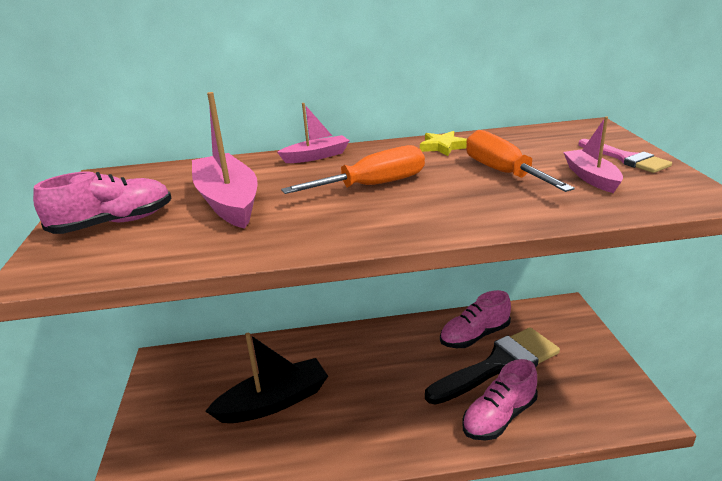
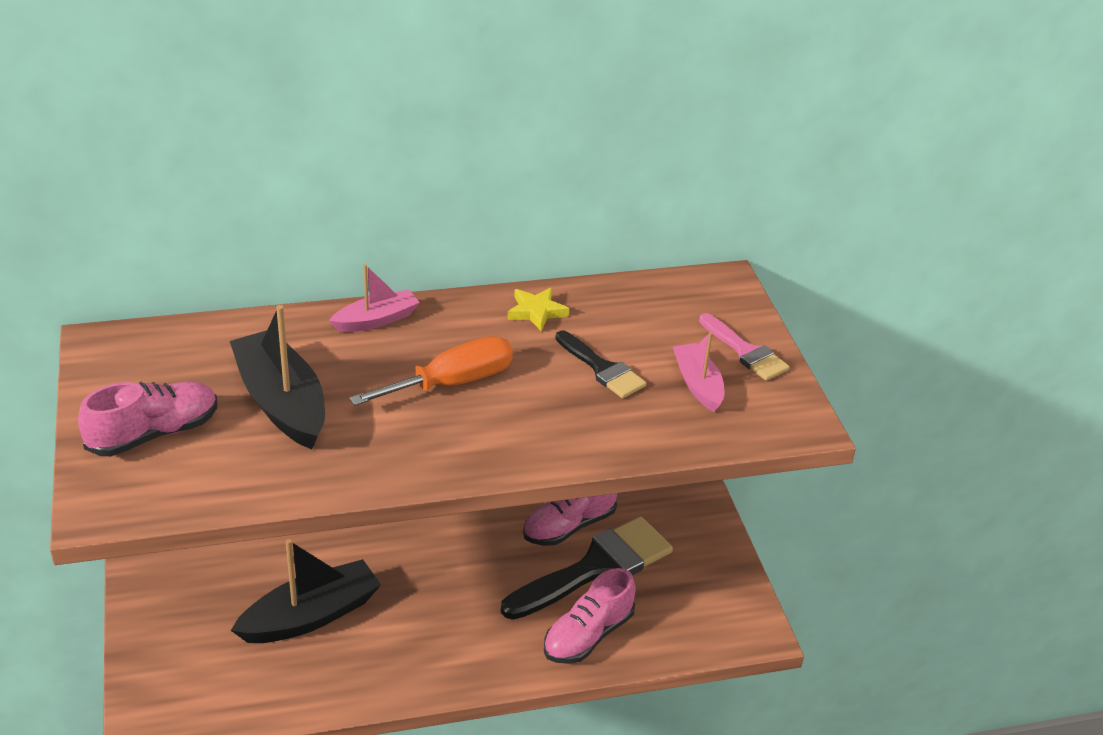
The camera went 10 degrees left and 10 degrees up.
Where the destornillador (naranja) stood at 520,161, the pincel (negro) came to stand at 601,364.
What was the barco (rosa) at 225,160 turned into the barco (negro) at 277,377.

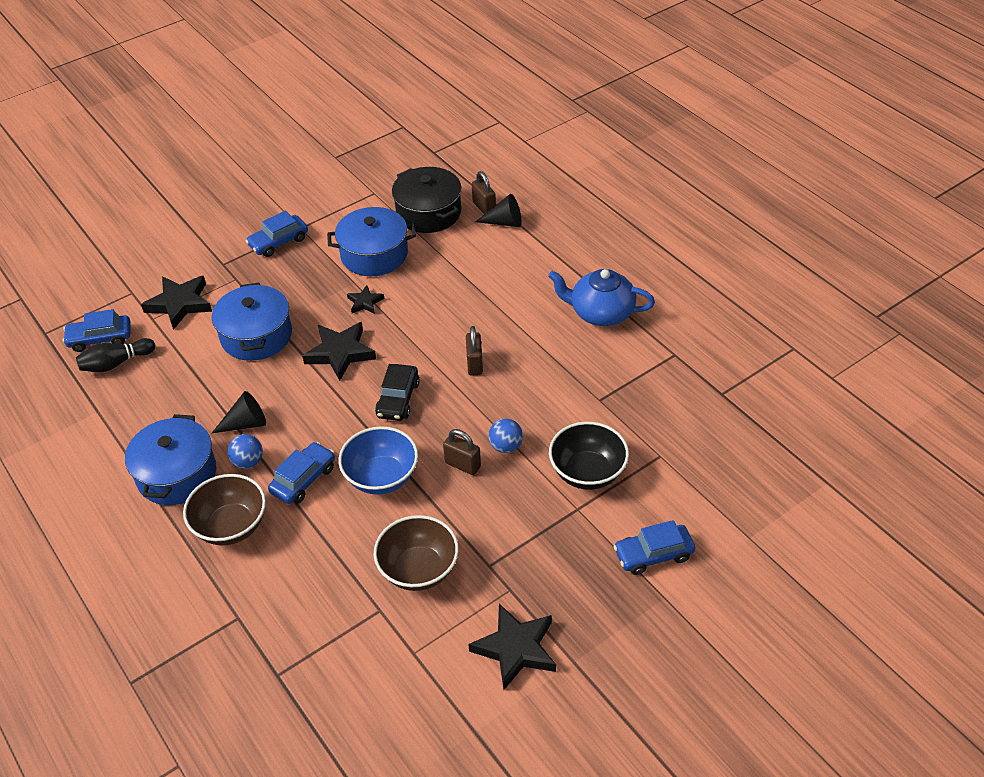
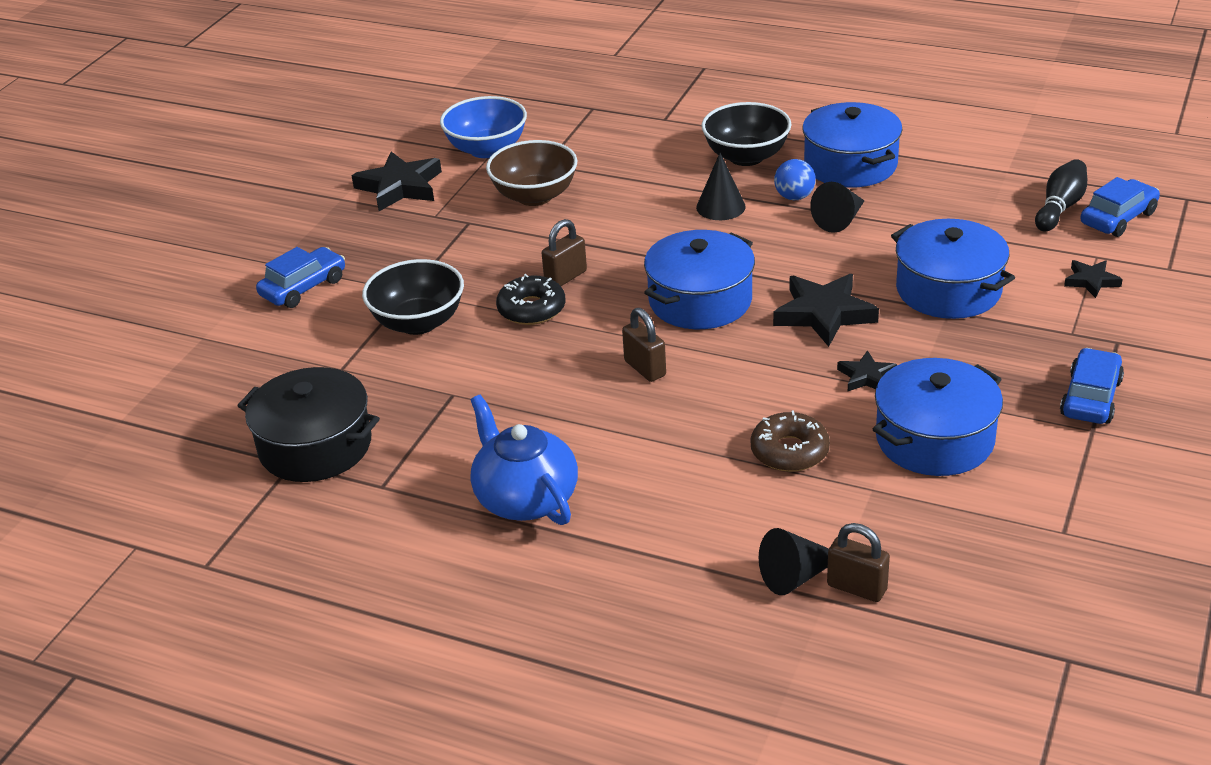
The camera went 150 degrees right and 10 degrees down.
The second view gained the rosquilla (marrón) at 790,441.
The cuenco (azul) ended up elsewhere, having gone from 378,460 to 483,127.
The olla (negro) ended up elsewhere, having gone from 427,200 to 309,424.
Where the coche (azul) stood at 301,473, the cono (negro) came to stand at 721,186.
Where the coche (negro) stood at 397,392, the olla (azul) came to stand at 699,279.
Where the pelota (azul) stood at 506,436, the rosquilla (negro) came to stand at 530,299.
What was the cuenco (marrón) at 224,510 turned into the cuenco (negro) at 747,134.
The candado (marrón) at 462,452 ended up facing another way, 45 degrees counterclockwise from before.
The tetera (azul) at 601,297 ended up facing another way, 105 degrees counterclockwise from before.
The size of the estrella (negro) at 176,303 changed by a factor of 0.54.

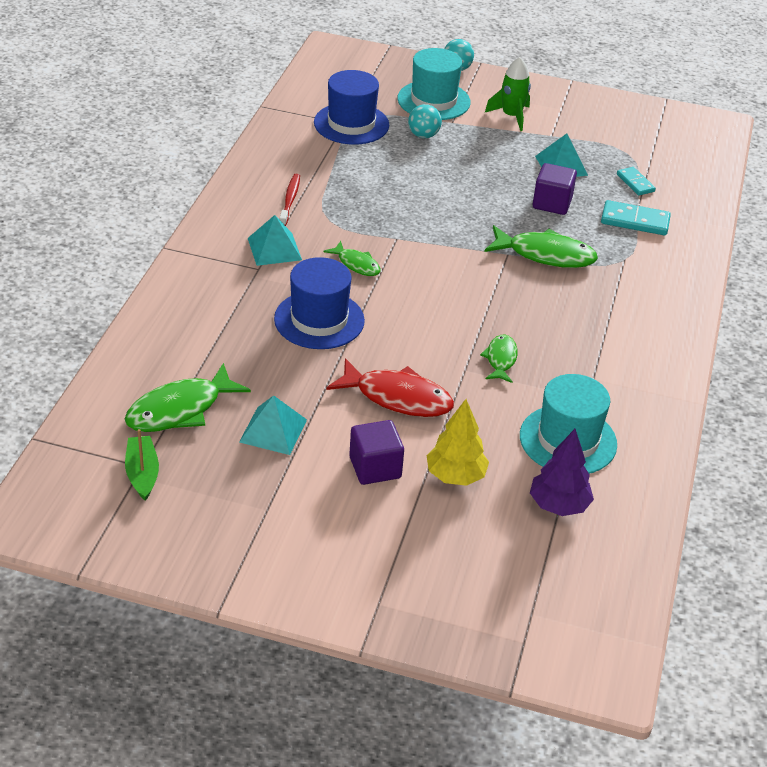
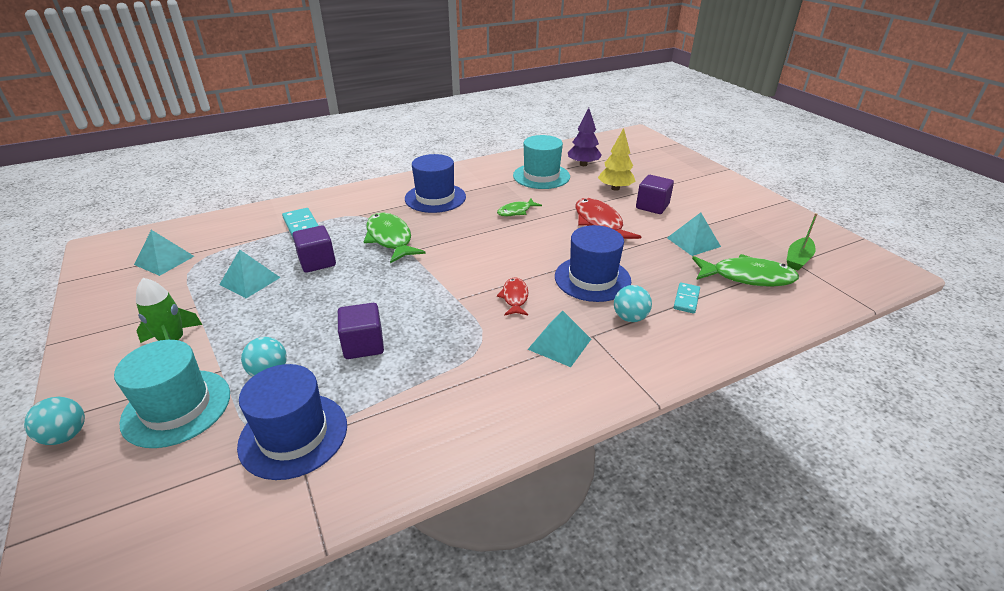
The camera went 130 degrees left and 5 degrees down.
The second view lost the cepillo de dientes (rojo) at 289,200.
The second view gained the pirámide (turquesa) at 164,253.
The second view gained the cubo (morado) at 361,331.
The second view gained the sombrero (azul) at 435,183.
The second view gained the pelota (turquesa) at 633,303.
The ficha de dominó (turquesa) ended up elsewhere, having gone from 636,181 to 686,298.
What was the pez (verde) at 352,258 turned into the pez (rojo) at 512,296.

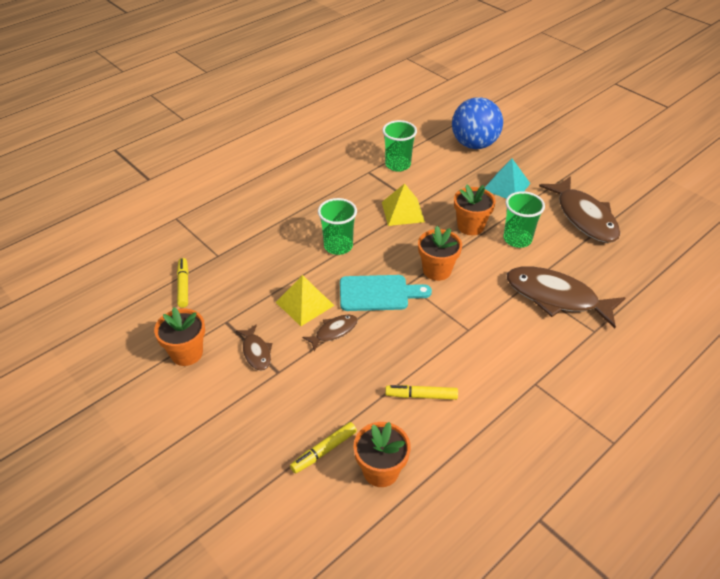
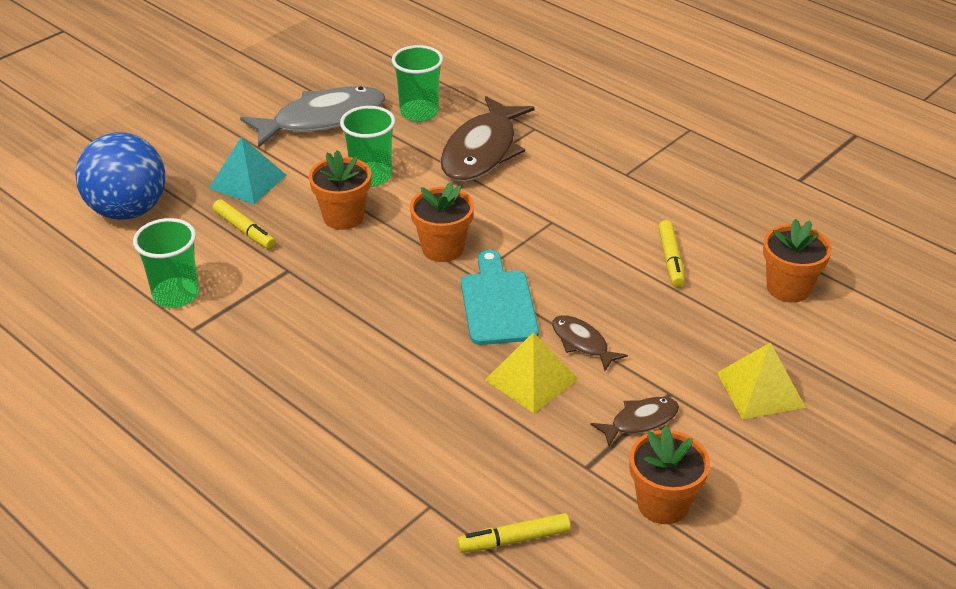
The camera went 95 degrees left and 5 degrees down.
The rotulador (amarillo) ended up elsewhere, having gone from 323,448 to 244,224.
The vaso (verde) ended up elsewhere, having gone from 337,226 to 417,83.
The pirámide (amarillo) ended up elsewhere, having gone from 403,204 to 761,380.
What was the pez (marrón) at 579,209 turned into the pez (gris) at 313,117.

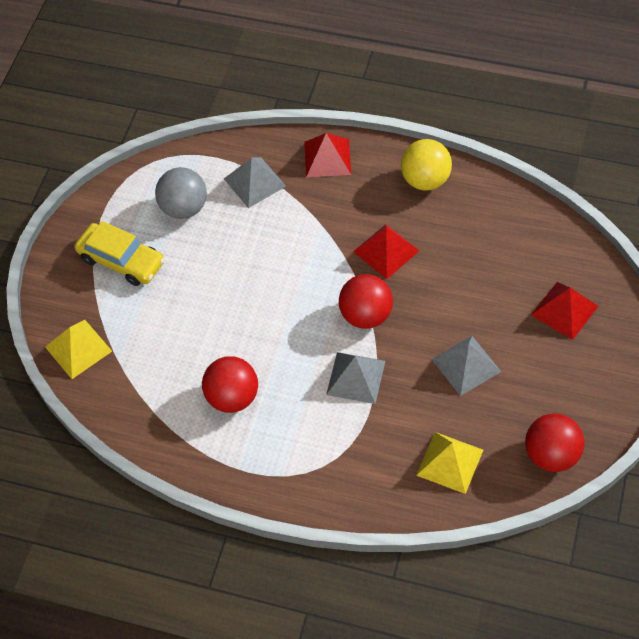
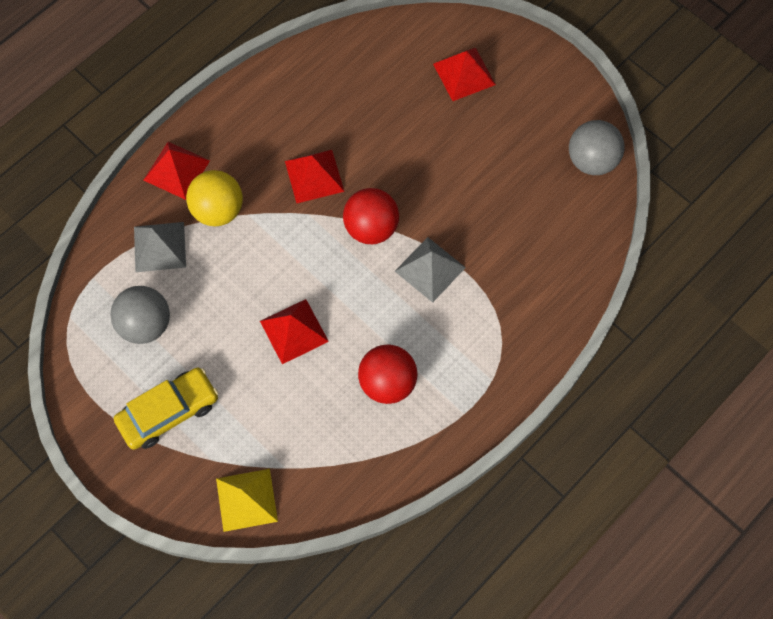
The camera went 65 degrees left and 10 degrees up.
The second view lost the pirámide (amarillo) at 449,463.
The second view lost the pirámide (gris) at 466,366.
The second view gained the pirámide (rojo) at 294,331.
The pelota (amarillo) ended up elsewhere, having gone from 426,165 to 214,198.
What was the pelota (rojo) at 555,442 turned into the pelota (gris) at 597,147.

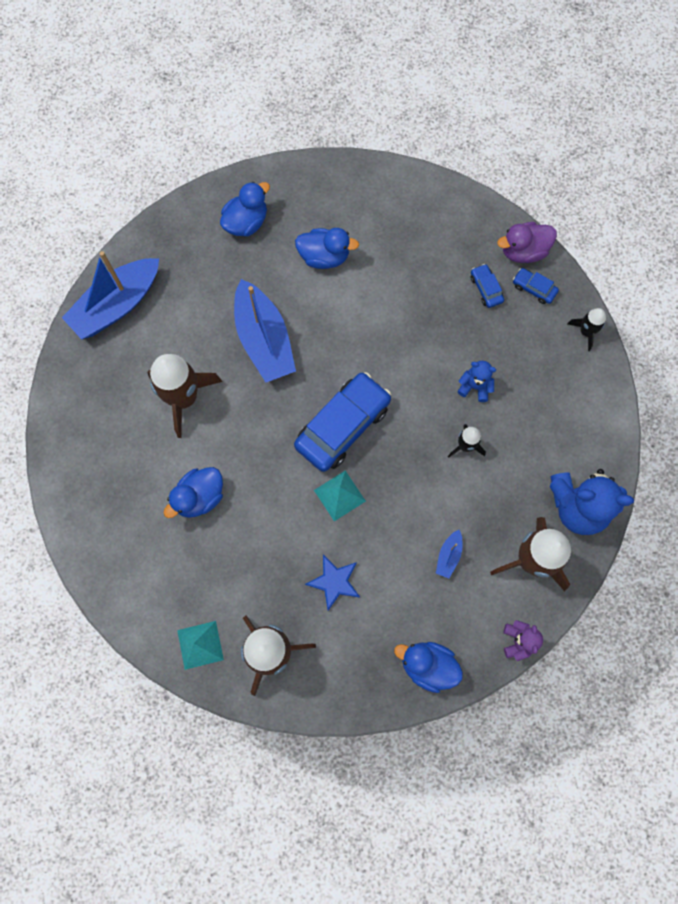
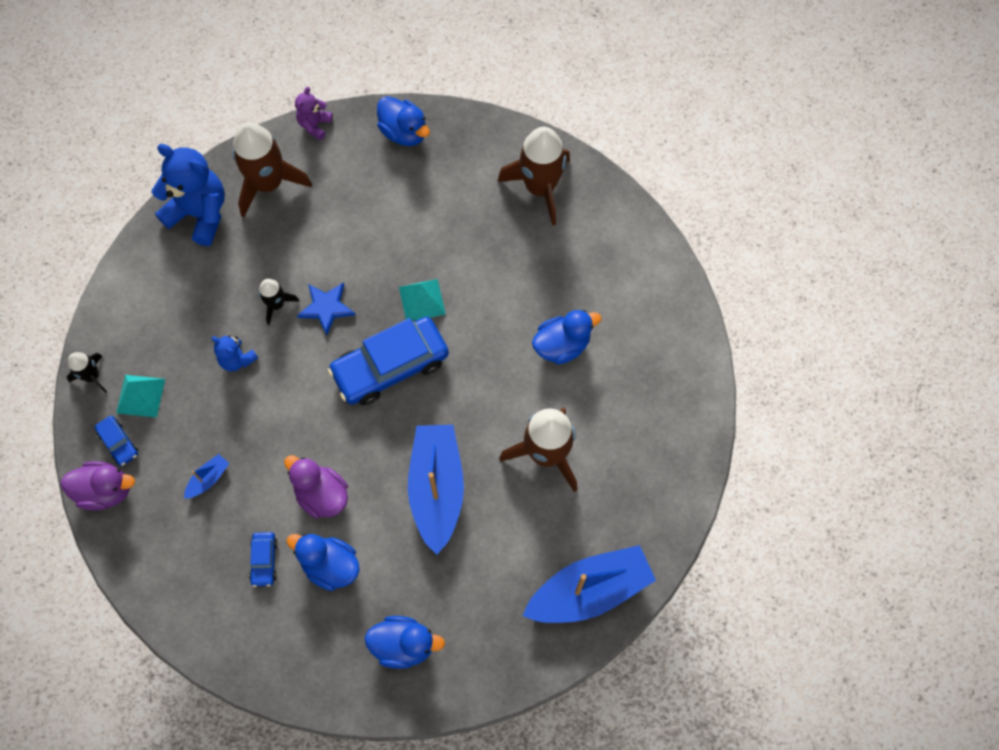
The camera went 160 degrees left and 5 degrees down.
The second view gained the pato (morado) at 316,486.
The pirámide (turquesa) ended up elsewhere, having gone from 200,645 to 140,396.
The estrella (azul) ended up elsewhere, having gone from 332,582 to 326,309.
The barco (azul) ended up elsewhere, having gone from 449,554 to 206,476.
The coche (azul) ended up elsewhere, having gone from 487,286 to 263,559.
The pato (azul) at 245,209 ended up facing another way, 150 degrees counterclockwise from before.

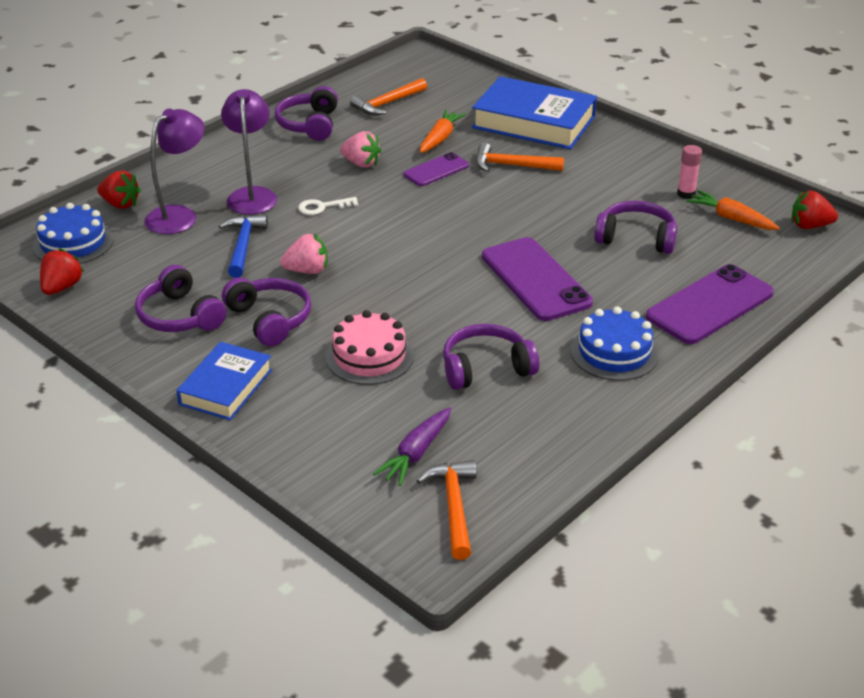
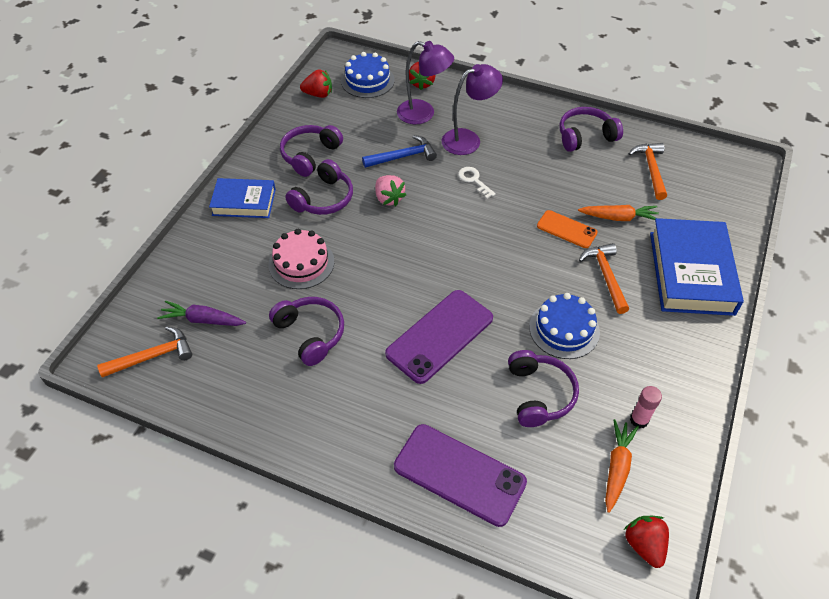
The camera went 70 degrees right and 15 degrees up.
The second view lost the fresa (rosa) at 360,149.
The tarta (azul) ended up elsewhere, having gone from 614,344 to 564,326.
What was the móvil (morado) at 436,169 turned into the móvil (naranja) at 567,229.
The martillo (naranja) at 388,96 ended up facing another way, 60 degrees clockwise from before.

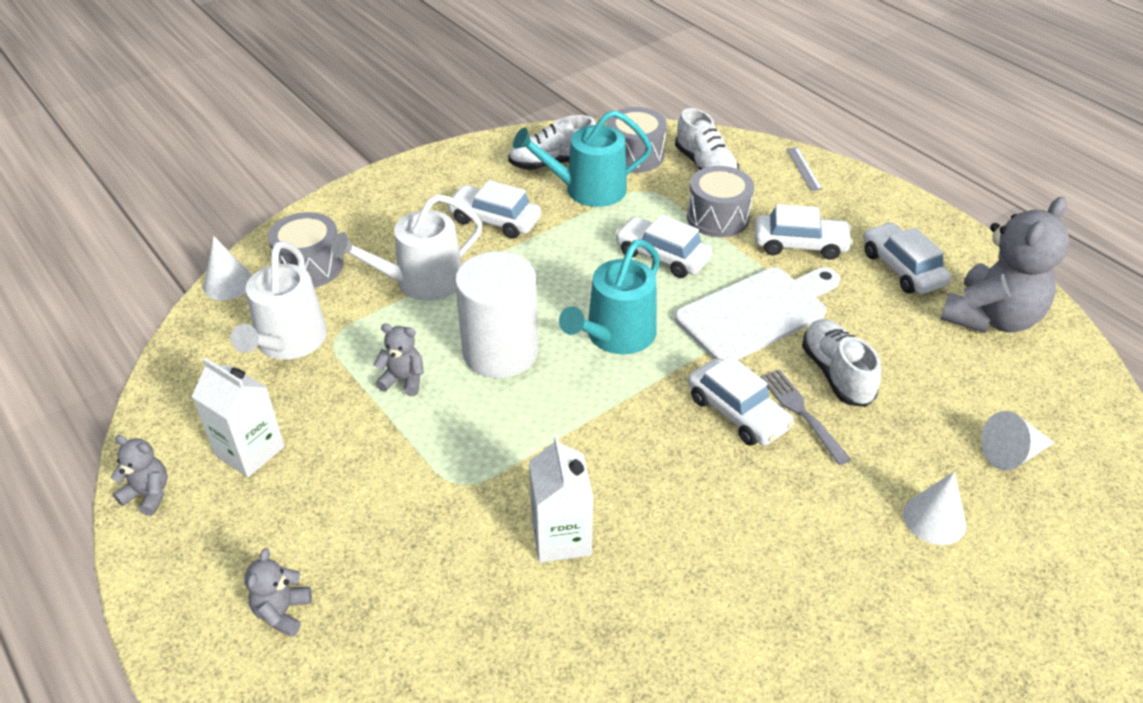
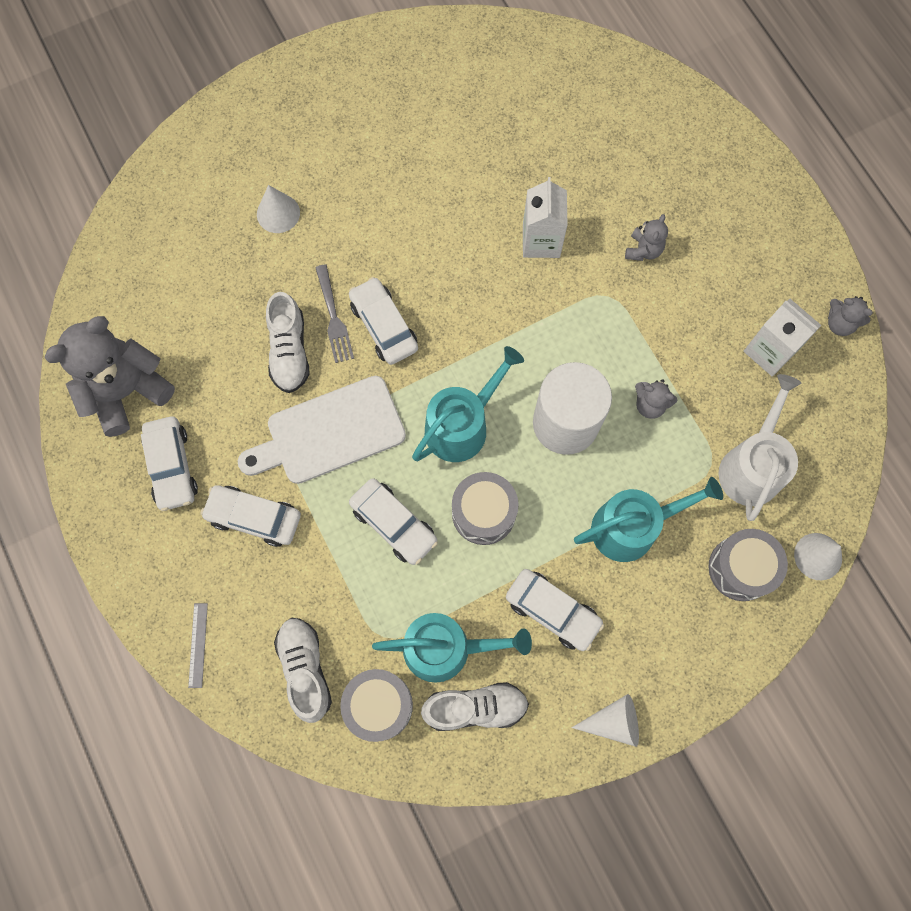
The camera went 170 degrees left and 30 degrees up.
The osito (gris) ended up elsewhere, having gone from 278,592 to 646,237.
The tambor (gris) ended up elsewhere, having gone from 720,201 to 485,508.
The cono (blanco) ended up elsewhere, having gone from 1018,440 to 605,720.
What was the regadera (blanco) at 407,247 turned into the regadera (turquesa) at 648,519.

